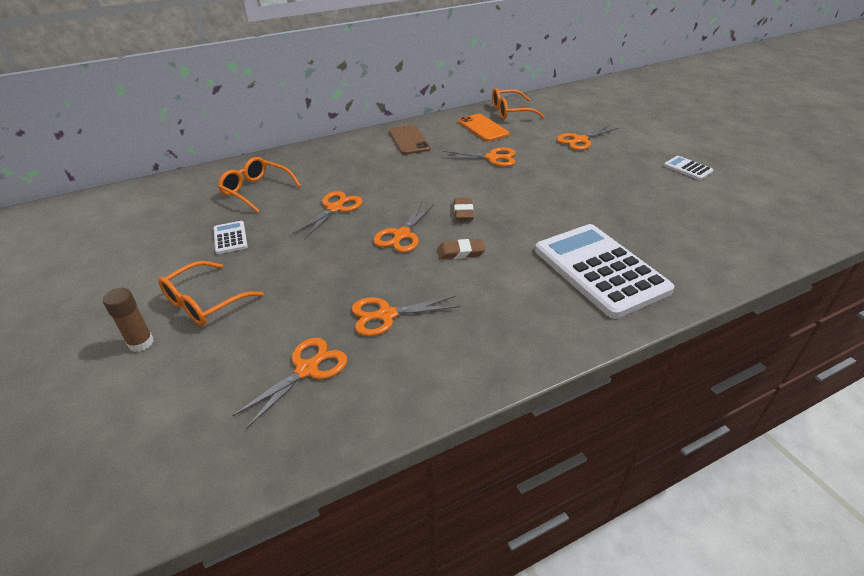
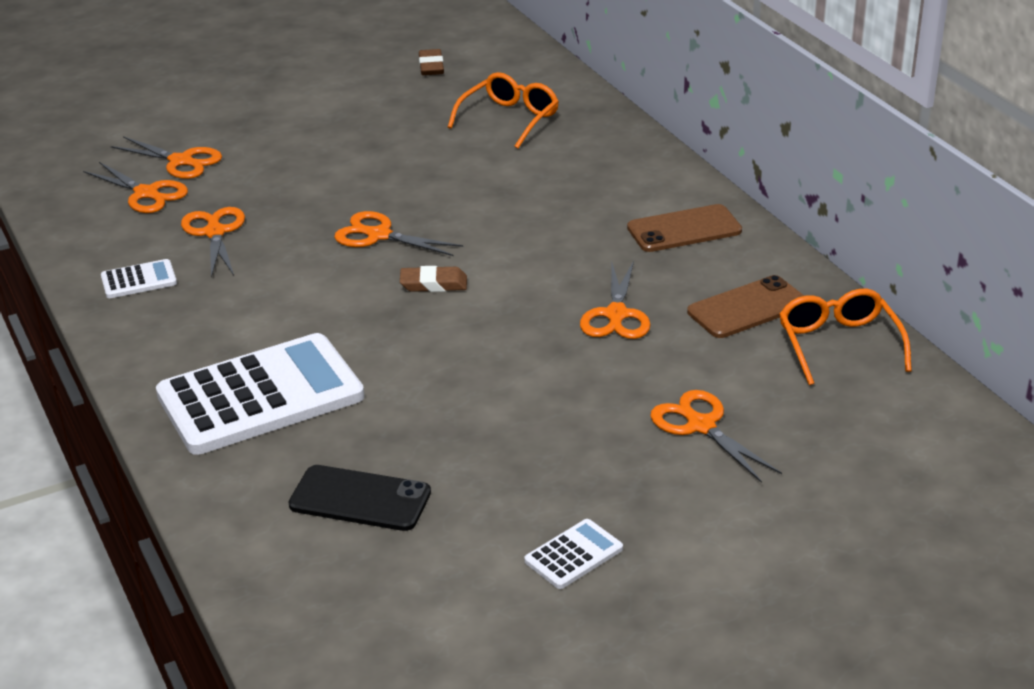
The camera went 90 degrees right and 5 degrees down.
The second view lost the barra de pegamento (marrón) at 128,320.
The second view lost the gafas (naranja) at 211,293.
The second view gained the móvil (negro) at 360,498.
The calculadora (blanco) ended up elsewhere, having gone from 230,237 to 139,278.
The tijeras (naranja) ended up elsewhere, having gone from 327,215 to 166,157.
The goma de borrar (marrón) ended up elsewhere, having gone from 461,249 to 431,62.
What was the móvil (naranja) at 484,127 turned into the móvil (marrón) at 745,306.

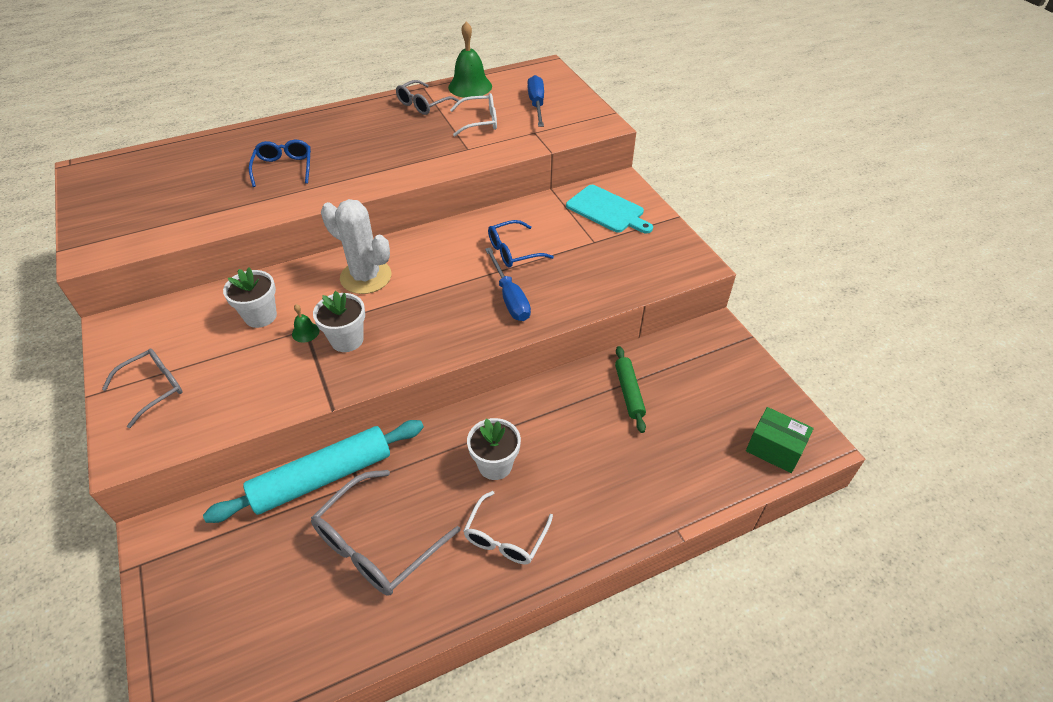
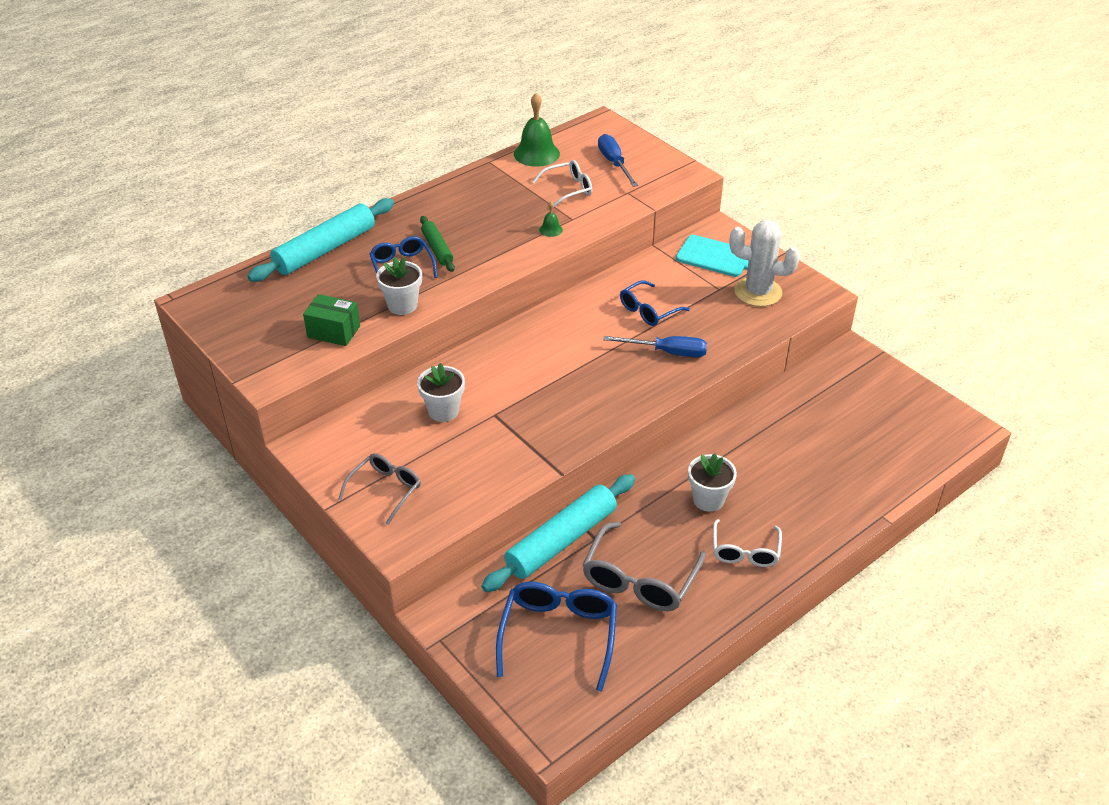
The camera went 15 degrees left and 5 degrees down.
The second view lost the gafas (gris) at 427,97.
The second view gained the rodillo (turquesa) at 320,240.
The second view gained the gafas (azul) at 556,637.
The campana (verde) ended up elsewhere, having gone from 306,323 to 551,219.
The maceta (blanco) ended up elsewhere, having gone from 339,321 to 399,286.
The cactus (blanco) ended up elsewhere, having gone from 356,246 to 764,263.
The rodillo (verde) ended up elsewhere, having gone from 630,389 to 437,244.
The caja (verde) ended up elsewhere, having gone from 780,440 to 331,320.
The destornillador (azul) at 508,284 ended up facing another way, 45 degrees counterclockwise from before.

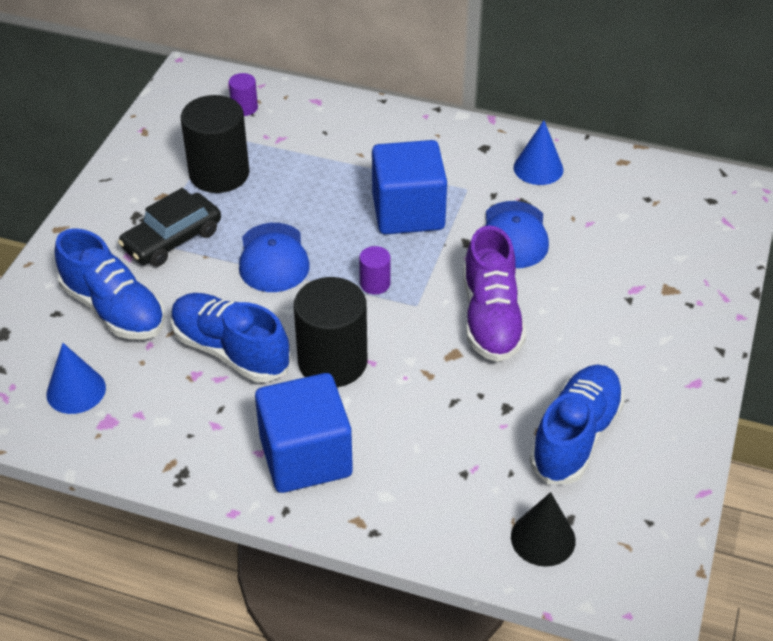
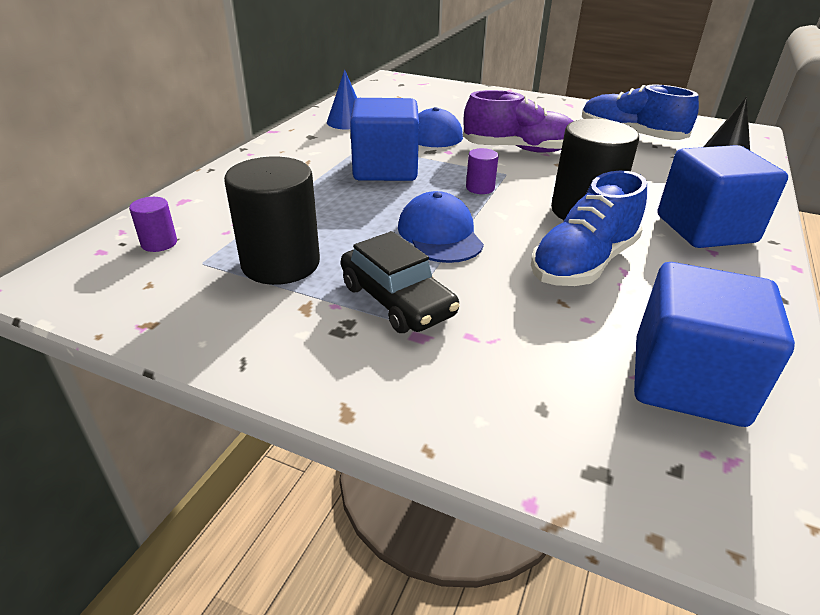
The camera went 85 degrees left and 10 degrees down.
The second view lost the zapato (azul) at 110,283.
Where the cono (azul) stood at 76,378, the cubo (azul) came to stand at 714,344.
The gorra (azul) at 274,257 ended up facing another way, 105 degrees counterclockwise from before.

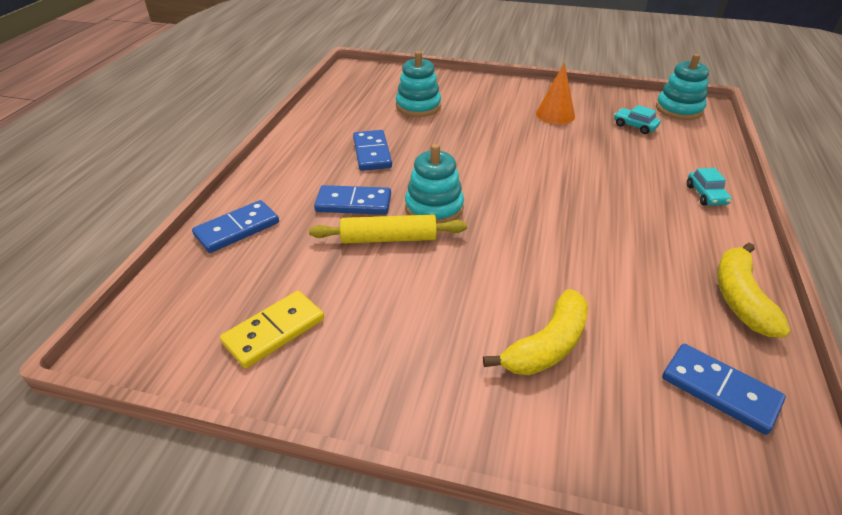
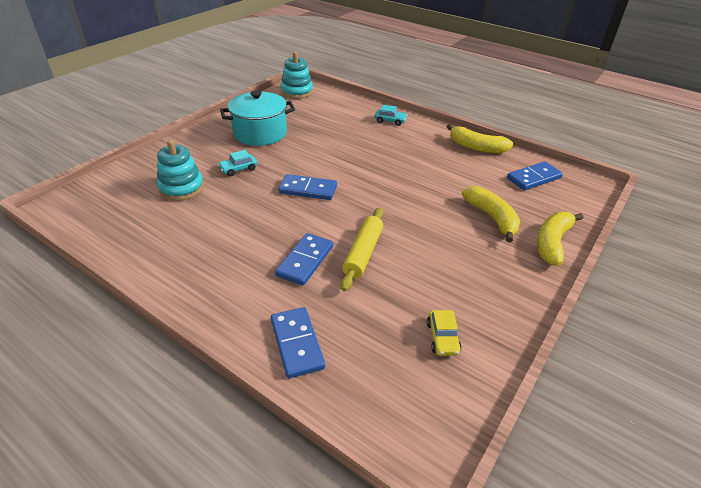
The camera went 70 degrees left and 0 degrees up.
The second view lost the juguete apilable (turquesa) at 434,183.
The second view gained the plátano (amarillo) at 560,239.
The ficha de dominó (azul) ended up elsewhere, having gone from 372,150 to 307,187.
The coche (turquesa) ended up elsewhere, having gone from 637,119 to 237,163.
Where the ficha de dominó (amarillo) stood at 272,329, the coche (amarillo) came to stand at 444,333.
Where the cono (naranja) stood at 555,93, the olla (turquesa) came to stand at 257,118.

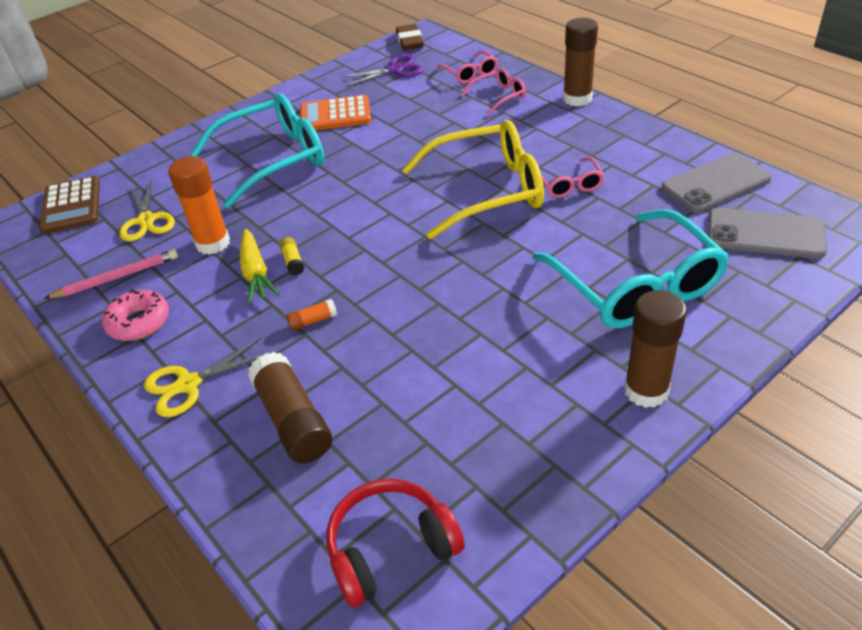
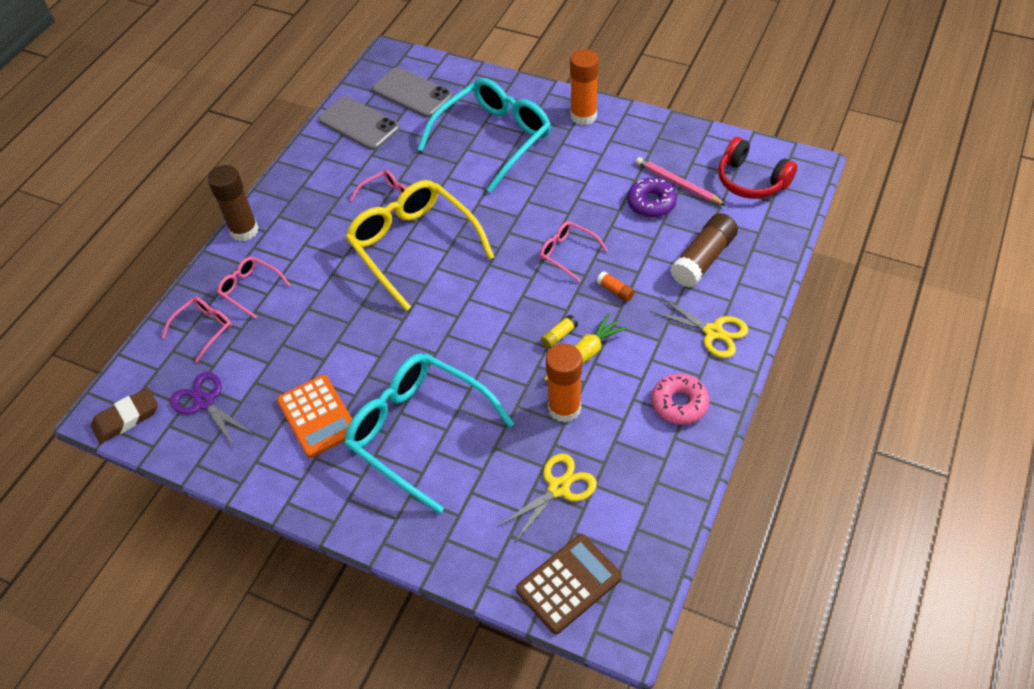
The camera went 115 degrees left and 10 degrees up.
The second view gained the gafas (rosa) at 574,251.
The second view gained the rosquilla (morado) at 652,197.
The lápiz (rosa) ended up elsewhere, having gone from 111,274 to 681,181.
What was the barra de pegamento (marrón) at 655,349 turned into the barra de pegamento (naranja) at 584,87.
The móvil (gris) at 767,233 ended up facing another way, 45 degrees counterclockwise from before.

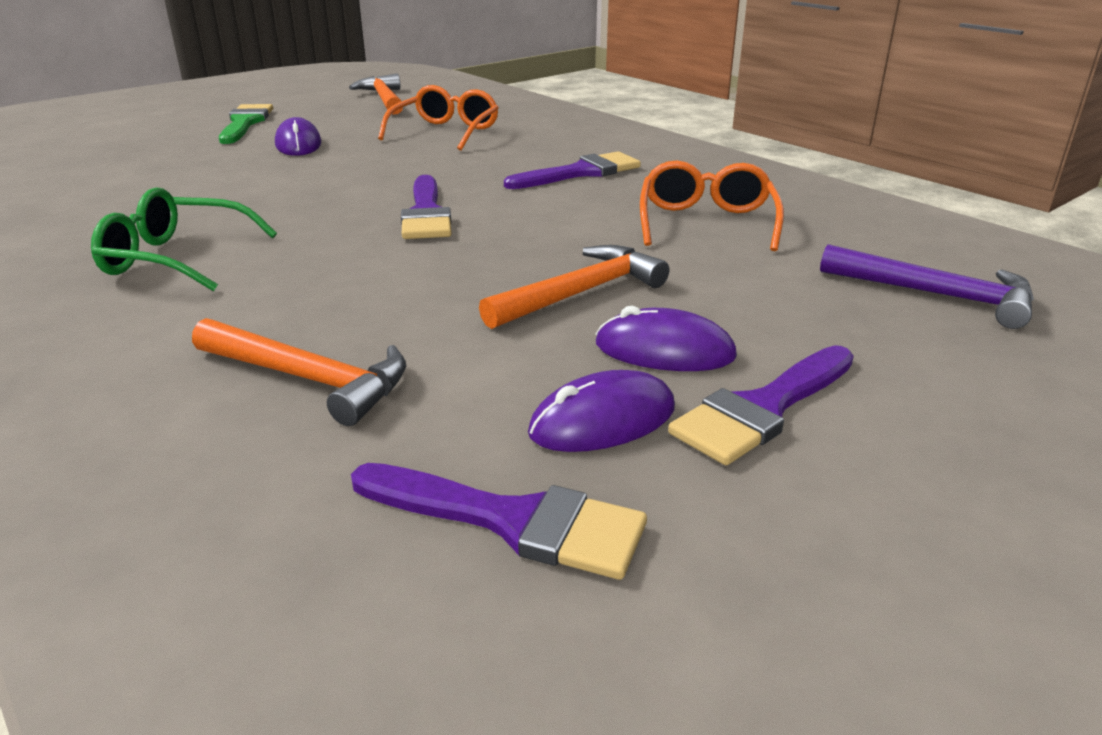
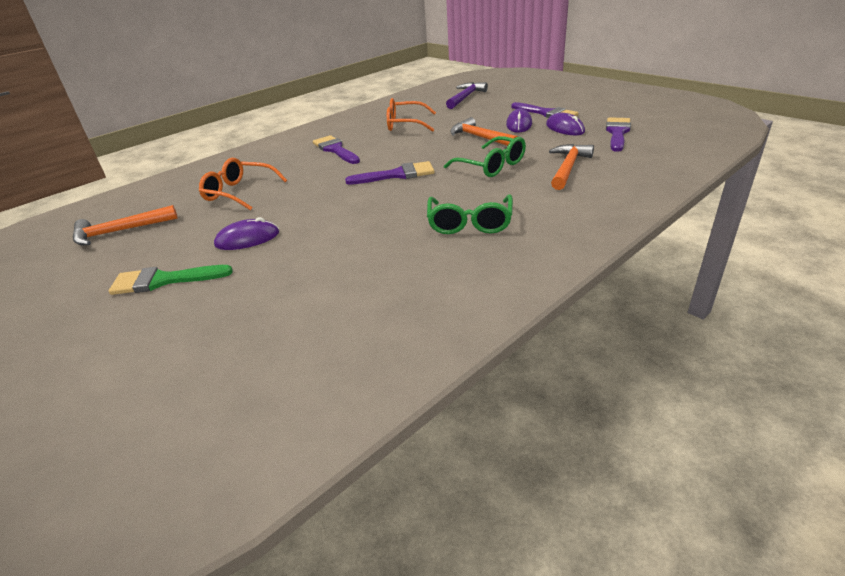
The camera went 90 degrees left and 5 degrees up.
The second view gained the gafas (verde) at 485,156.

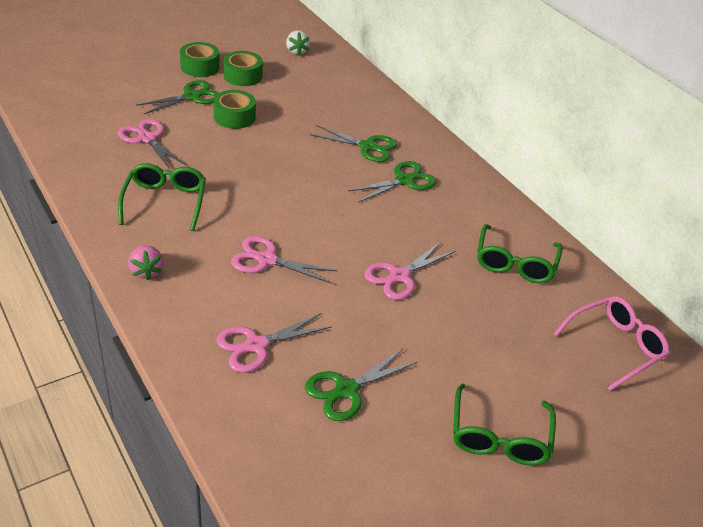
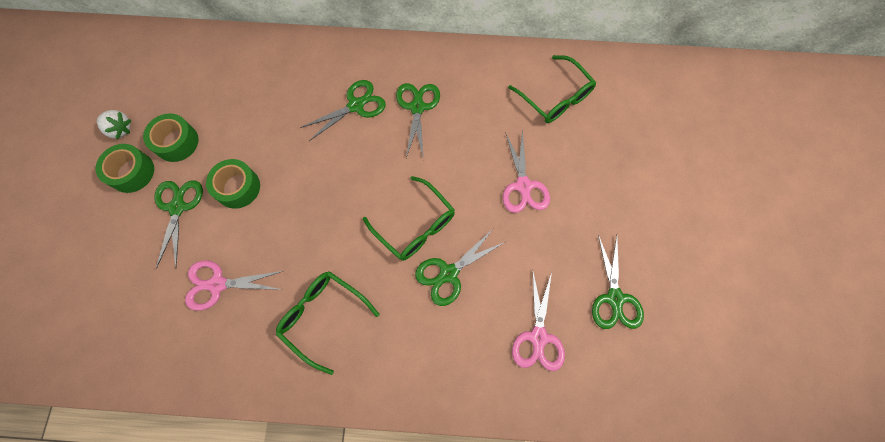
The camera went 50 degrees left and 30 degrees up.
The second view lost the fresa (rosa) at 146,263.
The second view lost the gafas (rosa) at 611,343.
The fresa (blanco) ended up elsewhere, having gone from 298,42 to 114,124.
The gafas (verde) ended up elsewhere, having gone from 504,425 to 409,218.
What was the tijeras (rosa) at 284,259 turned into the tijeras (verde) at 460,267.

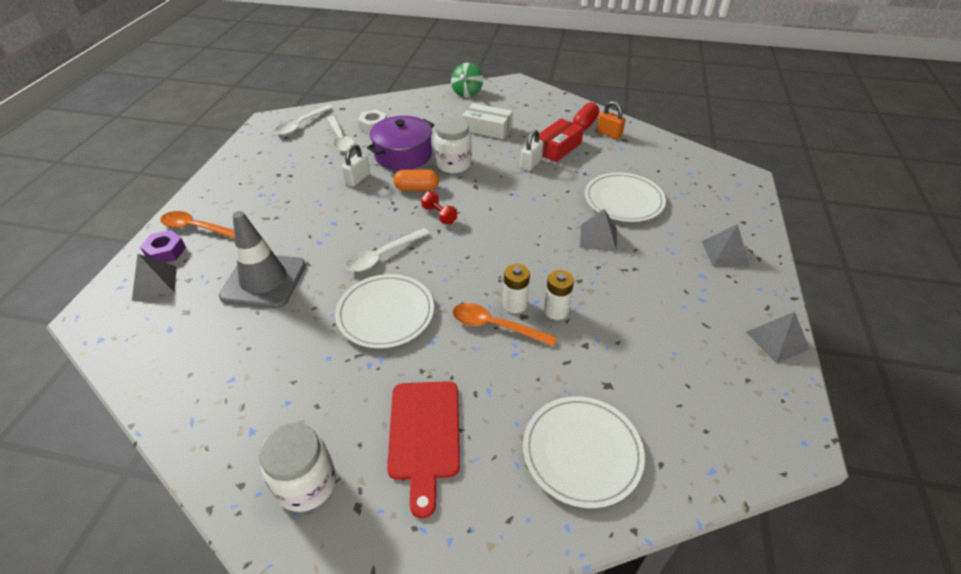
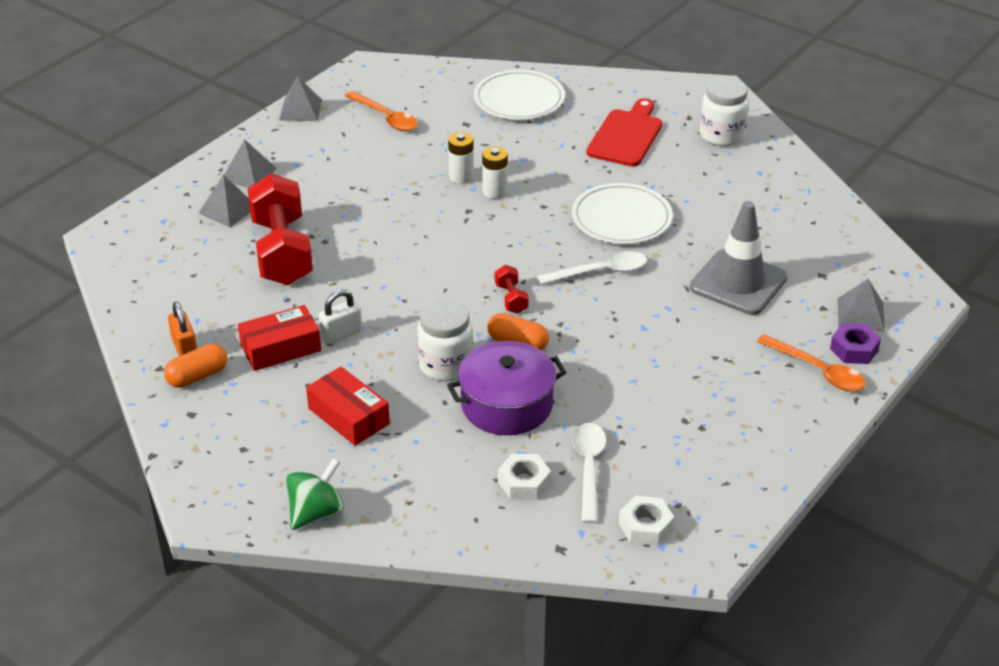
The camera went 155 degrees left and 5 degrees down.
The second view lost the candado (blanco) at 355,165.
The cuchara (naranja) ended up elsewhere, having gone from 504,324 to 381,111.
The pirámide (gris) ended up elsewhere, having gone from 598,230 to 224,201.
Where the cuchara (blanco) stood at 304,120, the tuerca (blanco) came to stand at 646,520.
Where the plato (blanco) stood at 625,197, the mancuerna (rojo) came to stand at 280,229.
What was the caja (blanco) at 487,121 turned into the caja (rojo) at 348,406.
What was the cápsula (rojo) at 586,116 turned into the cápsula (naranja) at 195,366.

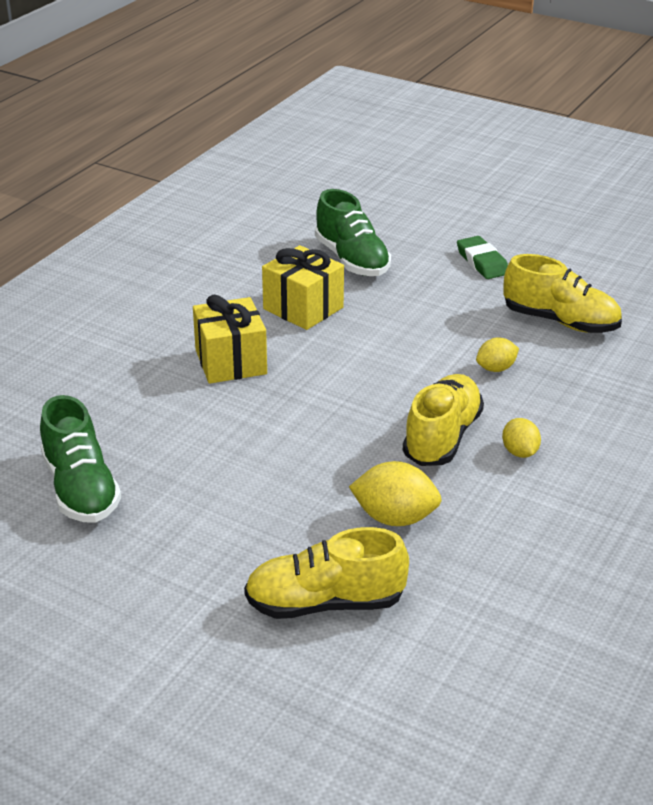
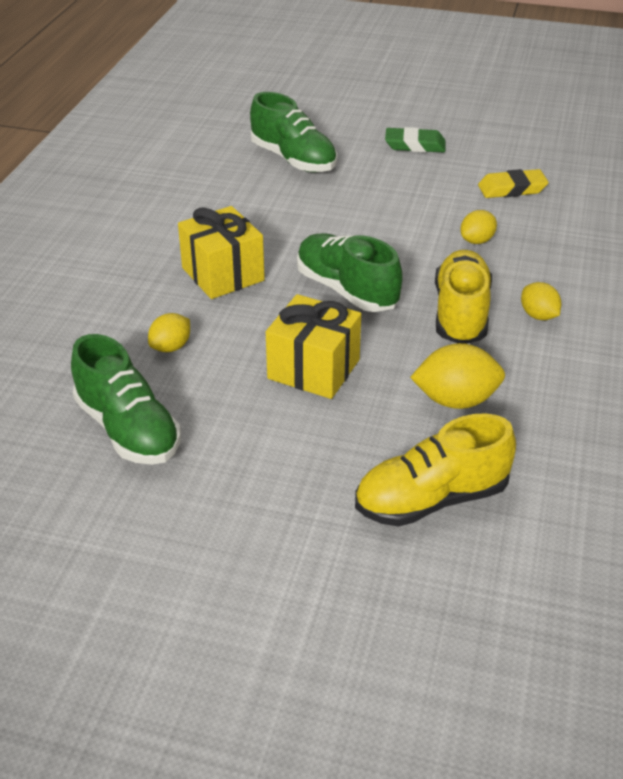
The camera went 15 degrees left and 5 degrees up.
The second view gained the limón (amarillo) at 169,332.
The second view gained the zapato (verde) at 350,272.
The regalo (amarillo) ended up elsewhere, having gone from 303,287 to 313,346.
Where the zapato (amarillo) stood at 563,293, the goma de borrar (amarillo) came to stand at 513,183.
The goma de borrar (verde) at 482,257 ended up facing another way, 45 degrees counterclockwise from before.

